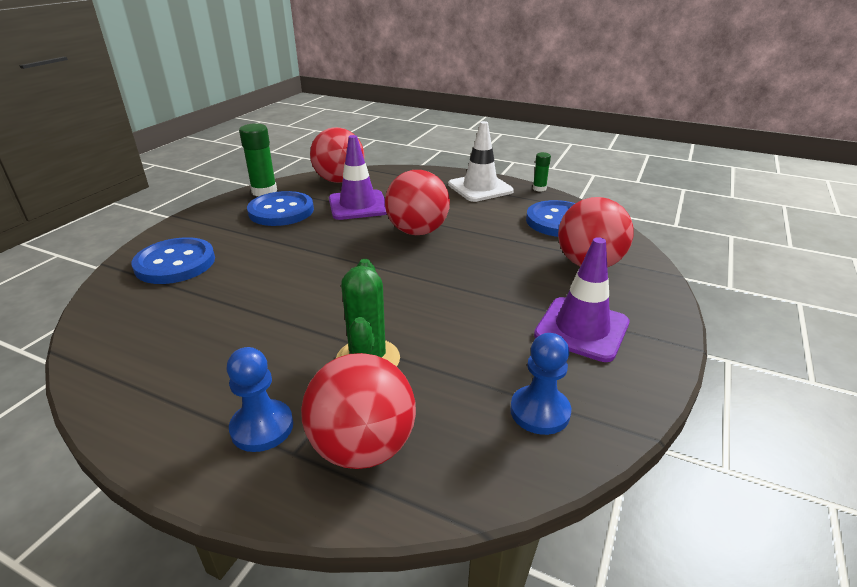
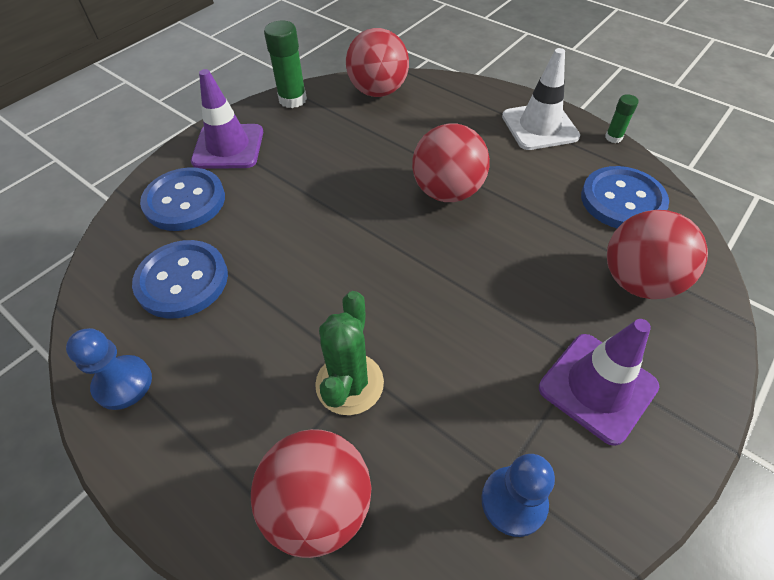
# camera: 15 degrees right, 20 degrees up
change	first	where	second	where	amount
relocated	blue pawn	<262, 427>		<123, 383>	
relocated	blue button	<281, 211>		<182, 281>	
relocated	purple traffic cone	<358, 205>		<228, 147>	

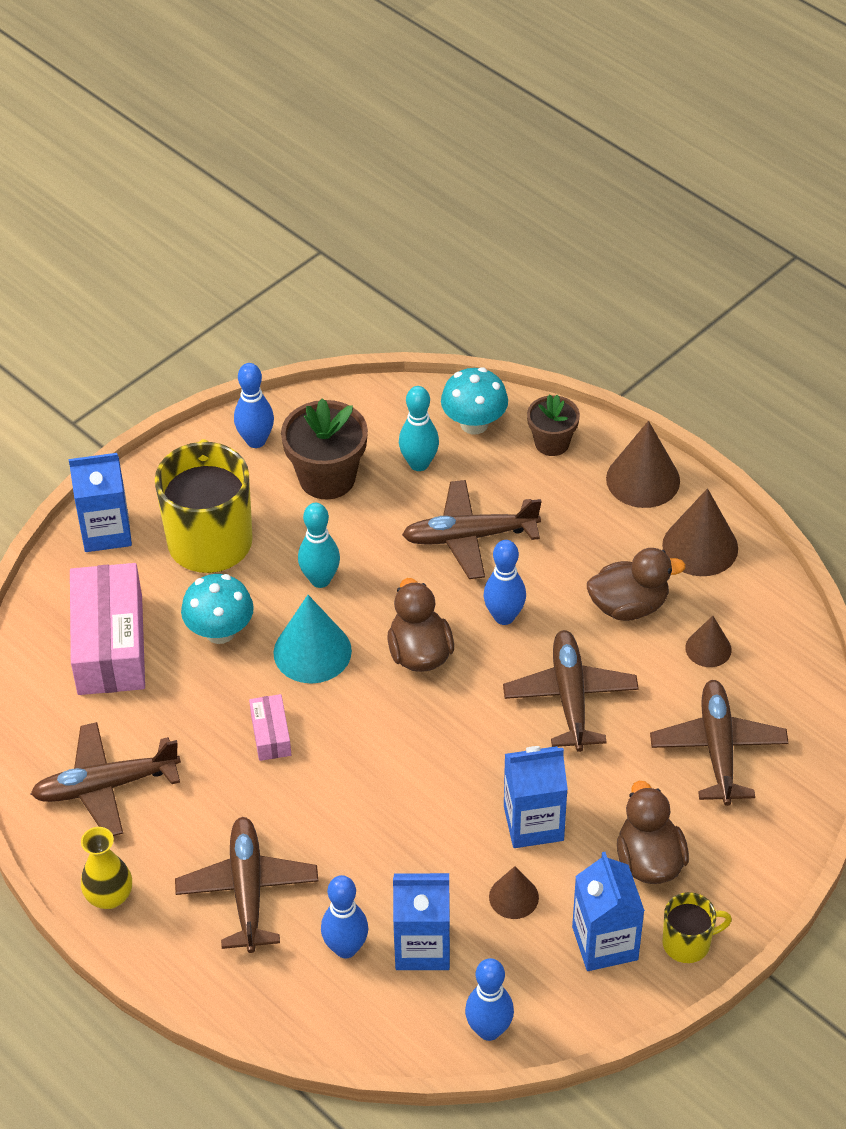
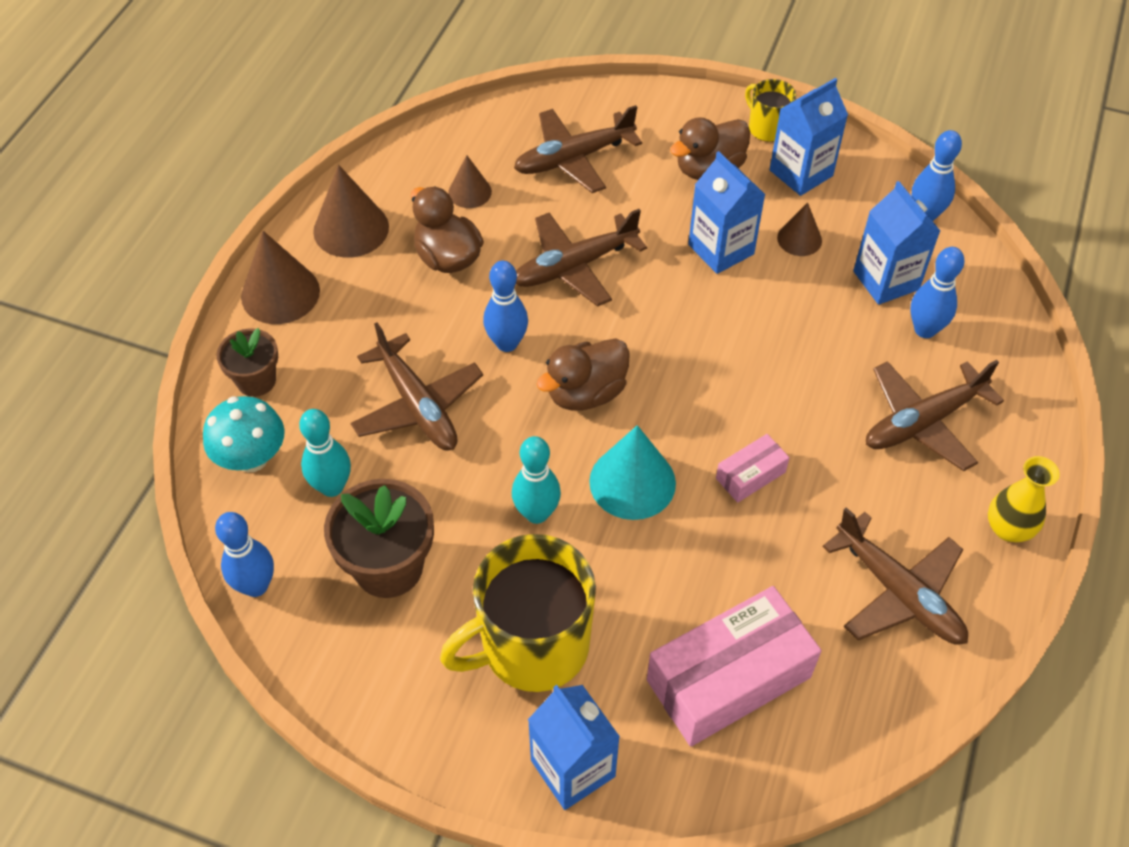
# camera: 115 degrees left, 5 degrees up
change	first	where	second	where	amount
missing	turquoise mushroom	<220, 631>			
relocated	blue bowling pin	<256, 441>		<256, 586>	

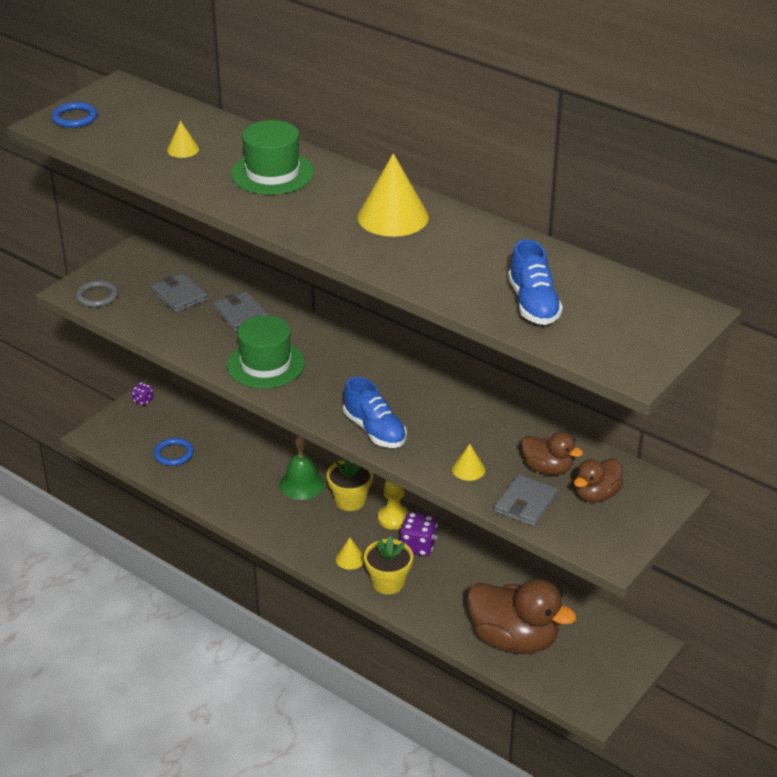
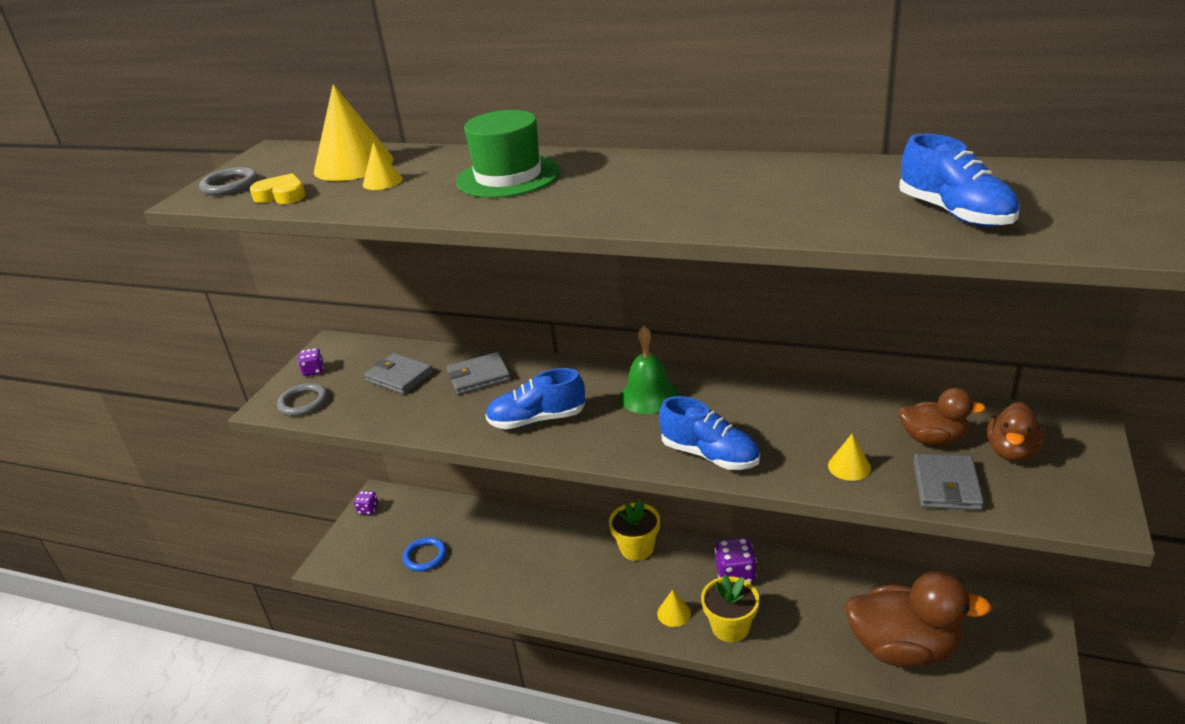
# camera: 15 degrees left, 5 degrees down
change	first	where	second	where	amount
colour	blue ring	<74, 118>	grey ring	<230, 185>	
spun	grey wallet	<241, 314>		<479, 377>	60 degrees counterclockwise
exchanged	green hat	<265, 364>	blue shoe	<537, 419>	
relocated	green bell	<302, 484>		<649, 396>	
relocated	yellow cone	<393, 217>		<353, 165>	
missing	yellow pawn	<393, 518>			
appeared			yellow heart	<282, 195>	
appeared			purple dice	<314, 371>	

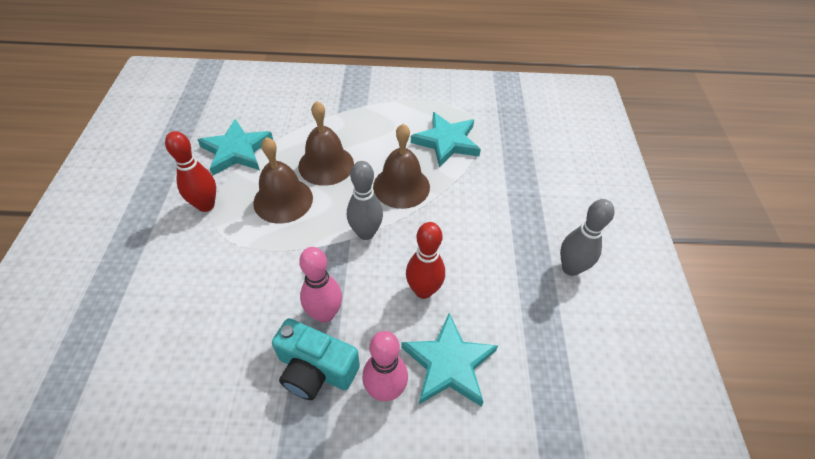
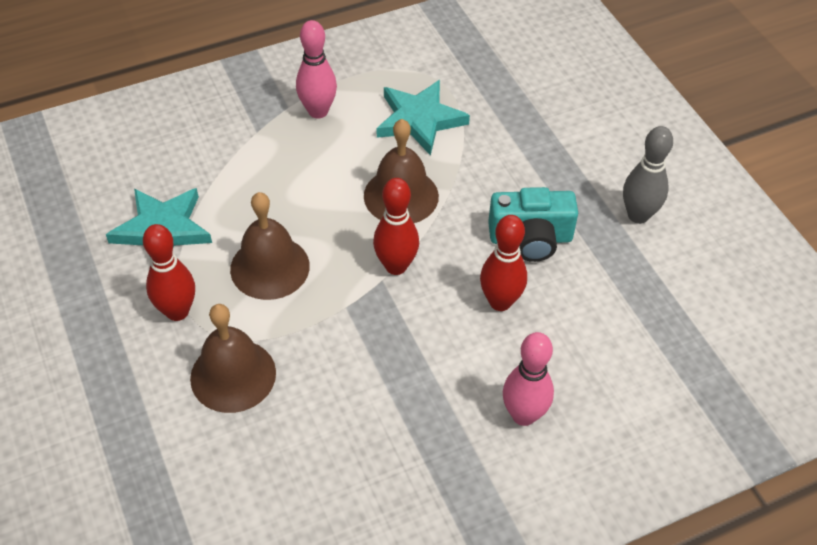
# camera: 25 degrees left, 0 degrees up
change	first	where	second	where	amount
relocated	turquoise camera	<315, 369>		<530, 238>	
relocated	brown bell	<326, 165>		<233, 375>	
relocated	pink bowling pin	<325, 314>		<318, 111>	
colour	grey bowling pin	<366, 233>	red bowling pin	<396, 266>	
missing	turquoise star	<448, 364>			

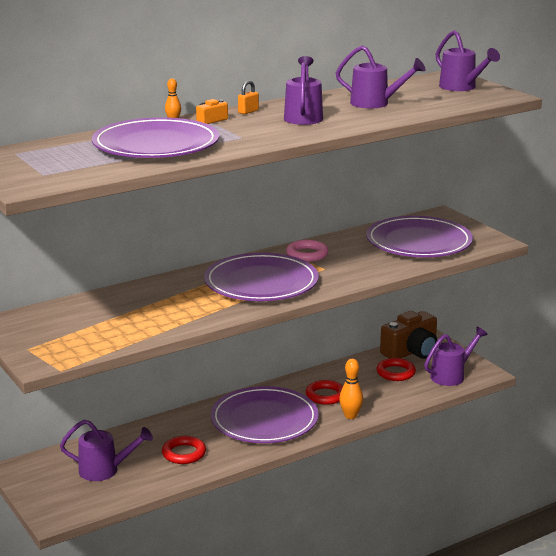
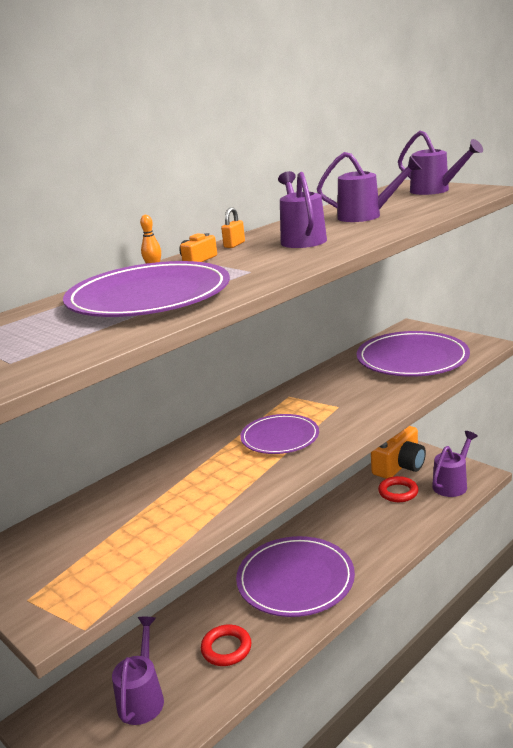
# camera: 10 degrees left, 0 degrees up
change	first	where	second	where	amount
spun	purple watering can	<105, 470>		<142, 697>	75 degrees counterclockwise
size	purple plate	<261, 282>		<280, 437>	x0.60
missing	pink ring	<307, 254>			
missing	red ring	<325, 395>			
missing	orange bowling pin	<350, 416>			
colour	brown camera	<411, 352>	orange camera	<399, 466>	

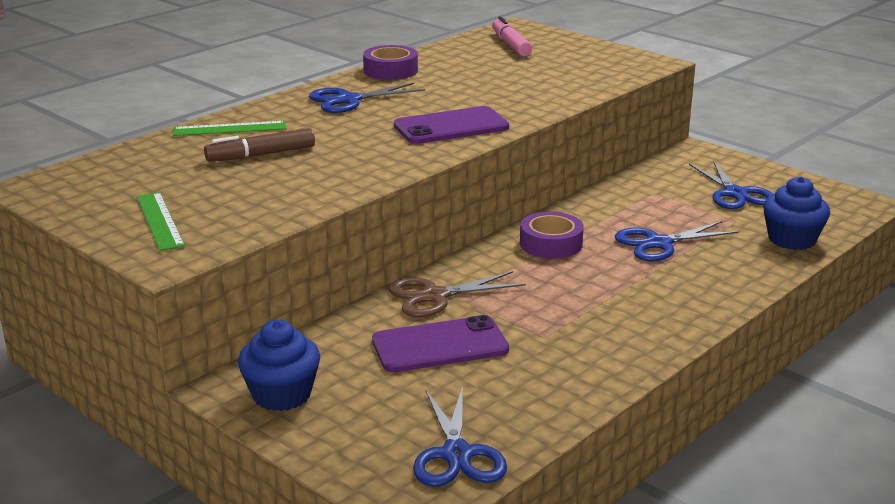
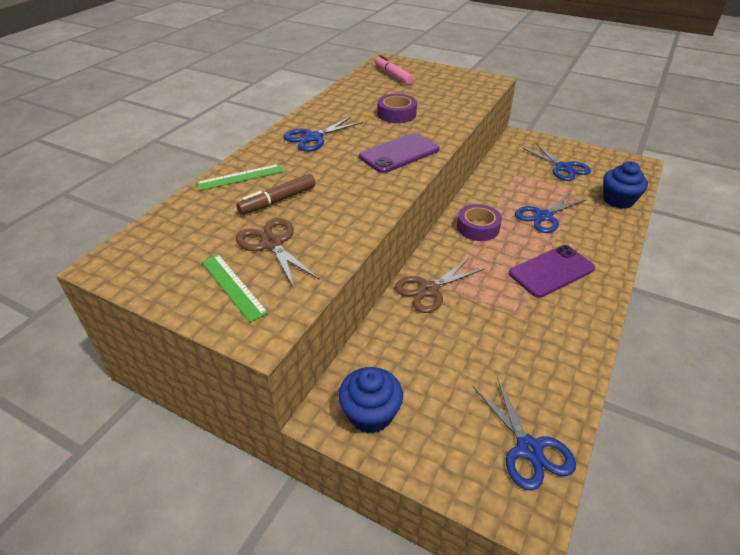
# camera: 15 degrees left, 15 degrees up
change	first	where	second	where	amount
relocated	purple tape	<390, 70>		<396, 114>	
relocated	purple phone	<440, 345>		<551, 271>	
appeared			brown scissors	<272, 244>	

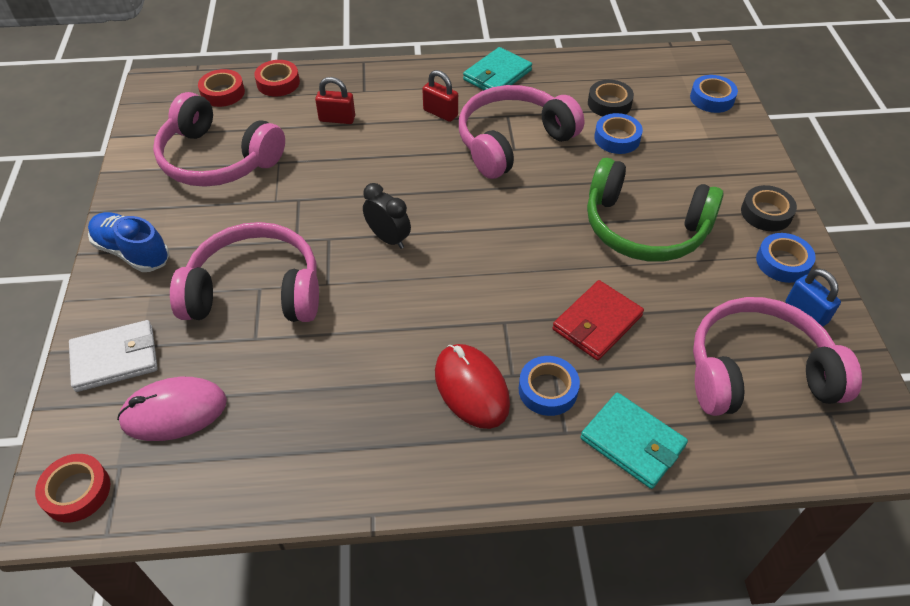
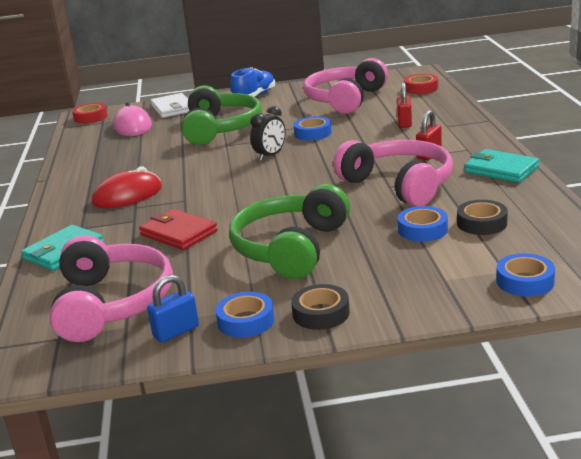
# camera: 90 degrees right, 25 degrees down
change	first	where	second	where	amount
colour	pink headphones	<255, 291>	green headphones	<220, 128>	
missing	red tape	<278, 83>			
relocated	blue tape	<548, 390>		<313, 133>	

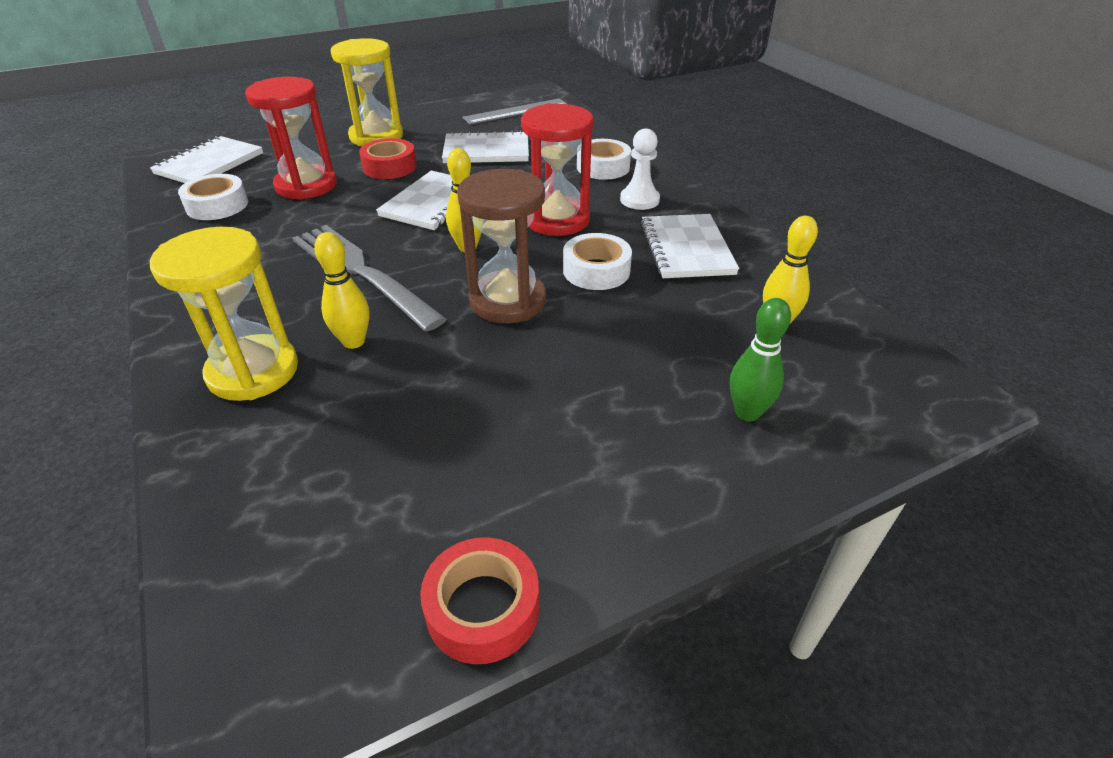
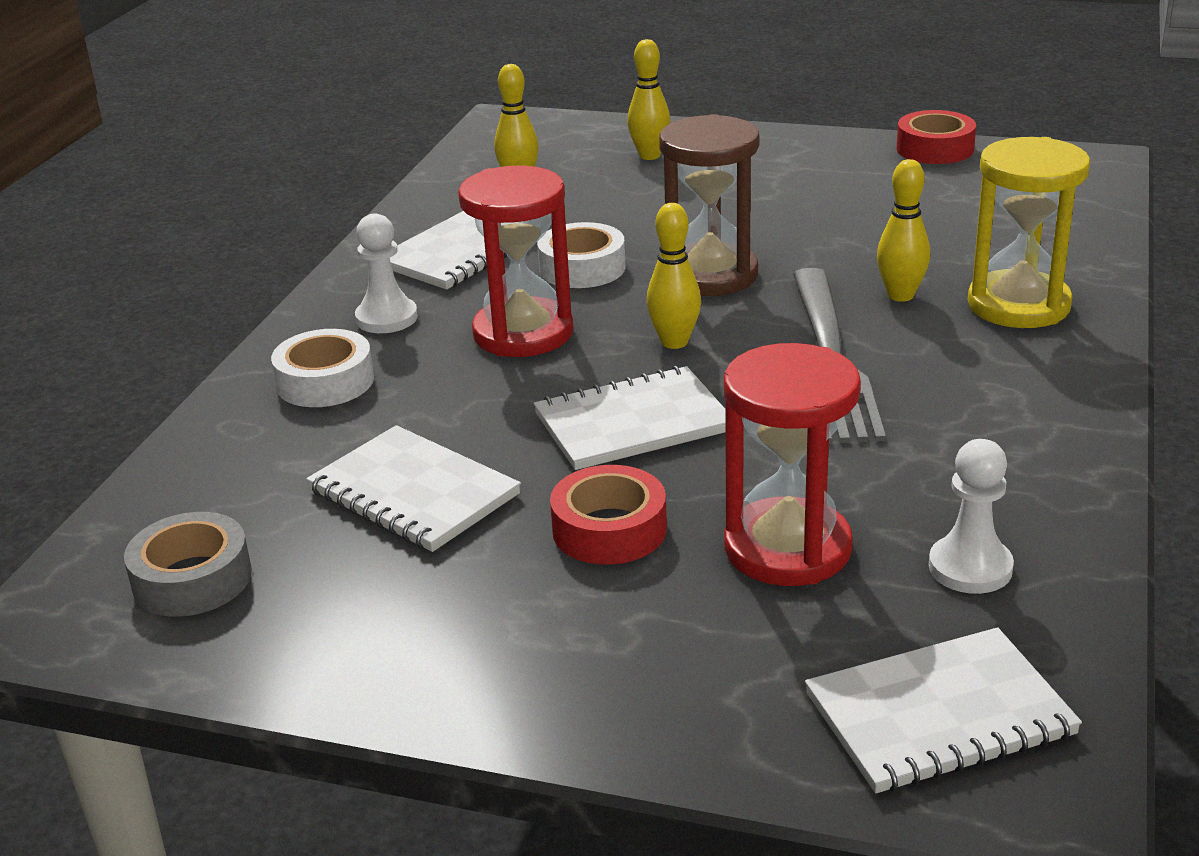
# camera: 135 degrees left, 10 degrees down
change	first	where	second	where	amount
exchanged	white tape	<217, 205>	white pawn	<970, 568>	
missing	yellow hourglass	<376, 136>			
exchanged	grey ruler	<516, 111>	grey tape	<192, 579>	
colour	green bowling pin	<747, 412>	yellow bowling pin	<649, 155>	

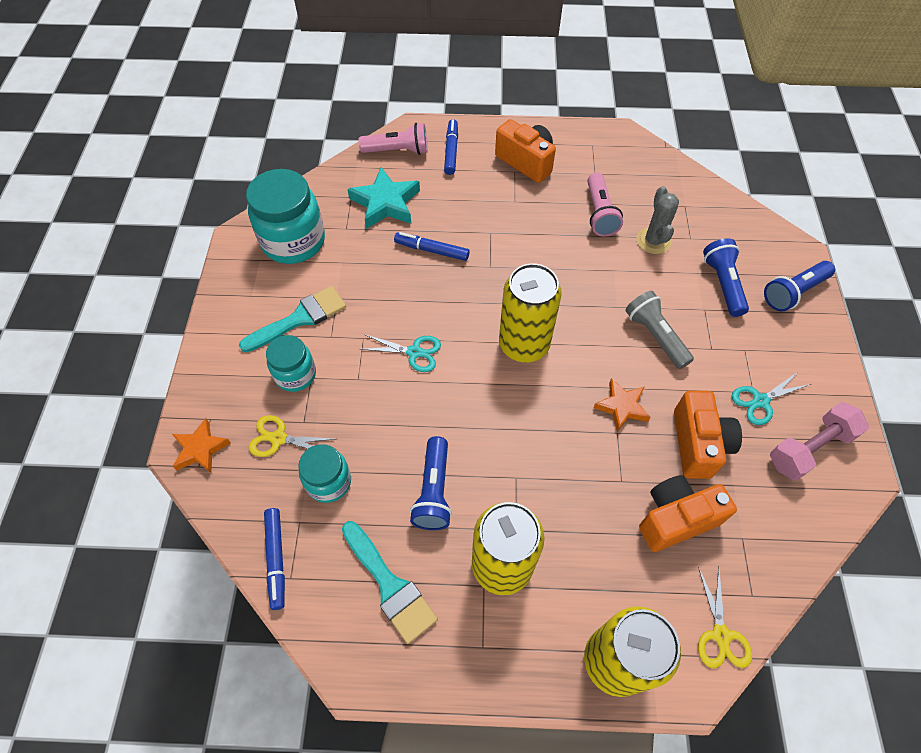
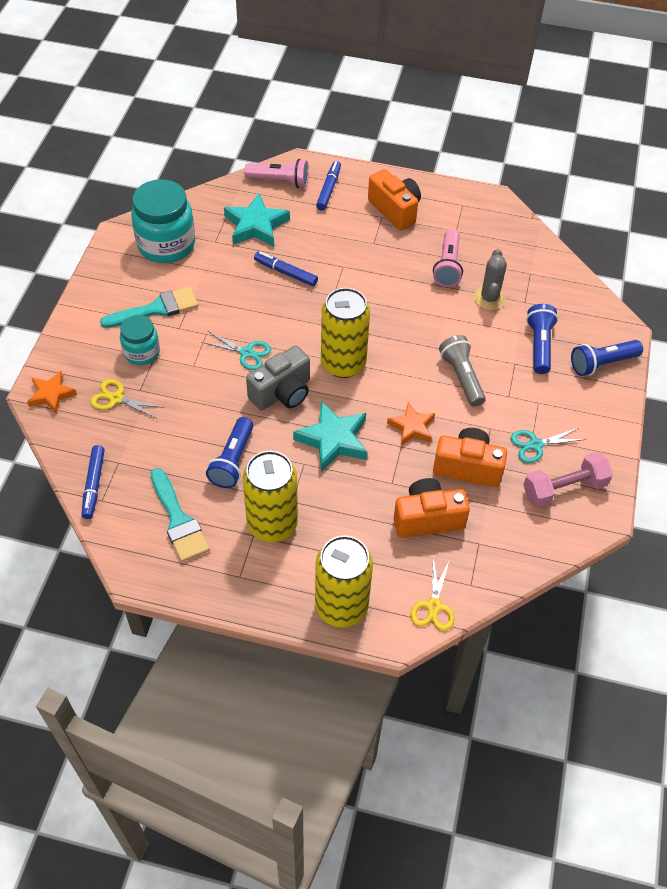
# camera: 10 degrees right, 5 degrees down
change	first	where	second	where	amount
missing	turquoise jar	<329, 482>			
spun	orange camera	<698, 444>		<468, 467>	90 degrees counterclockwise
appeared			grey camera	<282, 393>	
appeared			turquoise star	<333, 440>	

